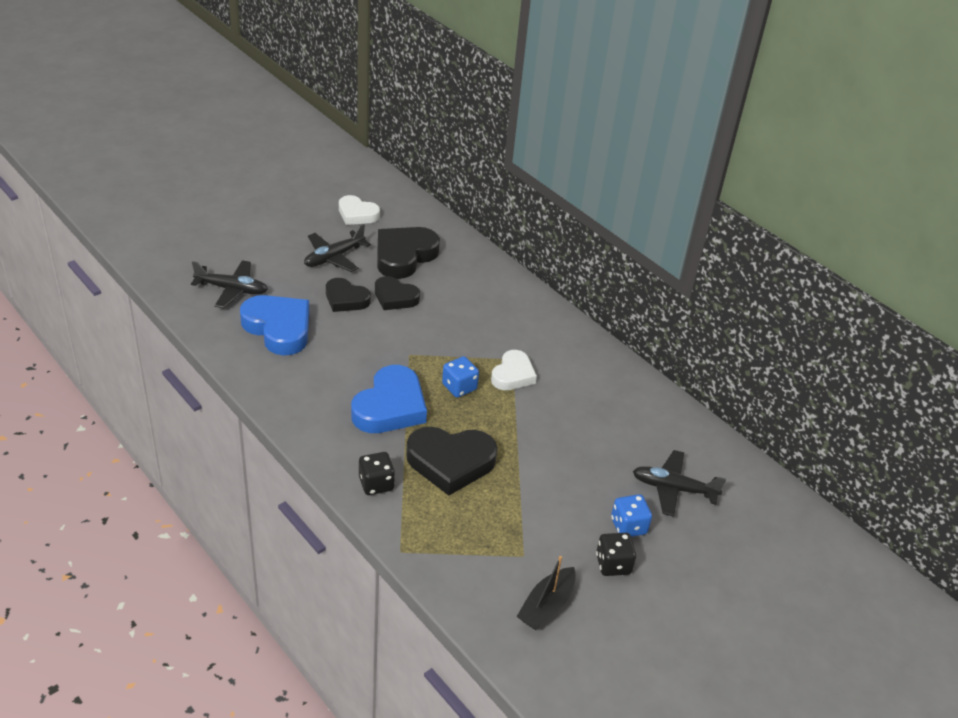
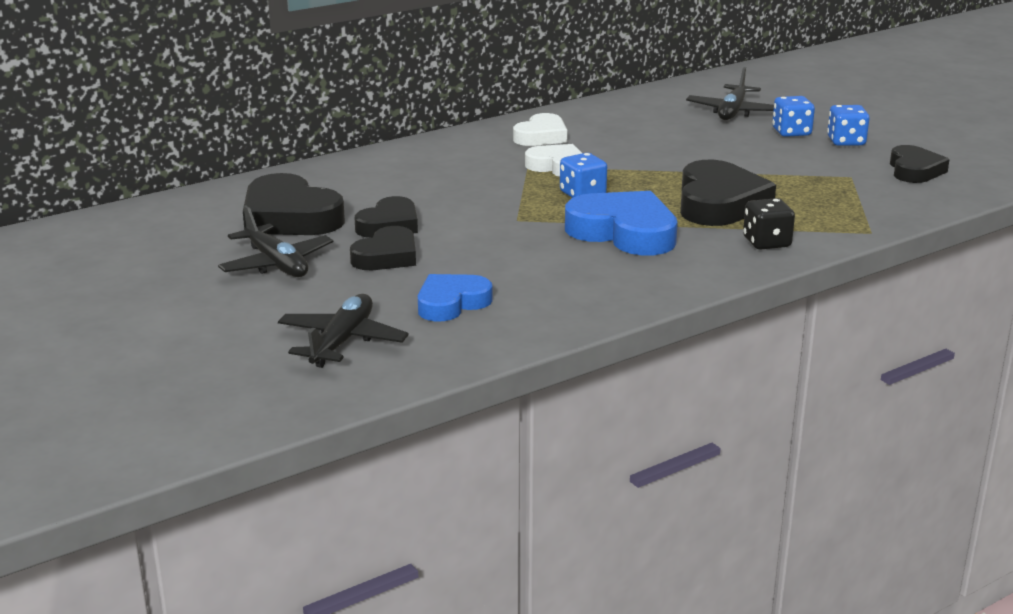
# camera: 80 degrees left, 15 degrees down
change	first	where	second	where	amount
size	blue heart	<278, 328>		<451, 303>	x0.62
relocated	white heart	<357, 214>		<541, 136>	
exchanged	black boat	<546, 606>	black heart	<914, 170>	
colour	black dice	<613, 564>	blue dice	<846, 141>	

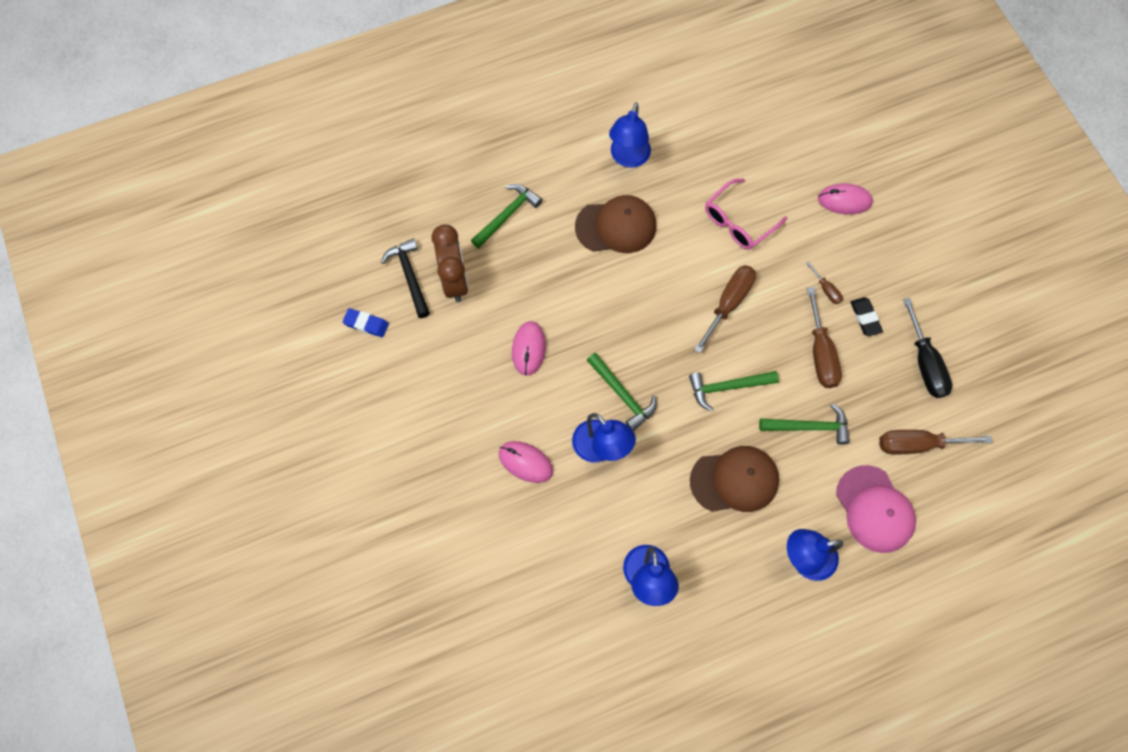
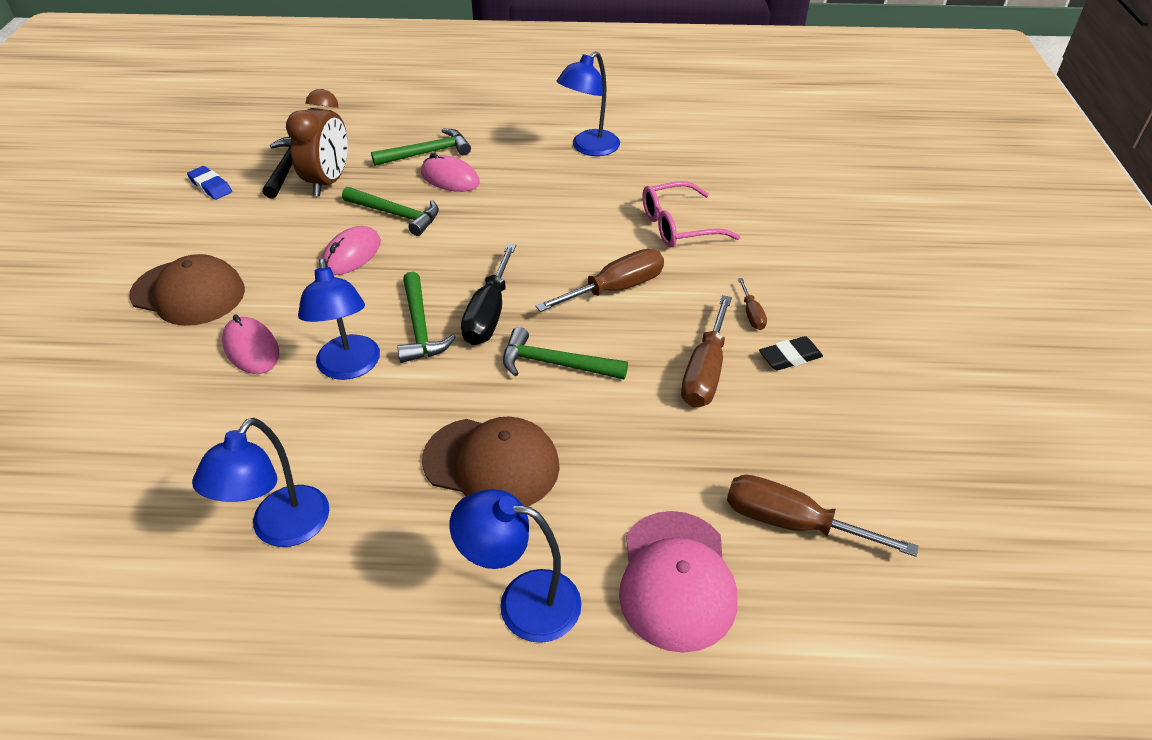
# camera: 25 degrees right, 25 degrees down
change	first	where	second	where	amount
relocated	brown cap	<616, 226>		<188, 293>	
relocated	green hammer	<809, 427>		<396, 215>	
relocated	pink mouse	<844, 200>		<450, 178>	
spun	black eraser	<865, 318>		<790, 357>	60 degrees clockwise
relocated	black screwdriver	<925, 363>		<489, 314>	

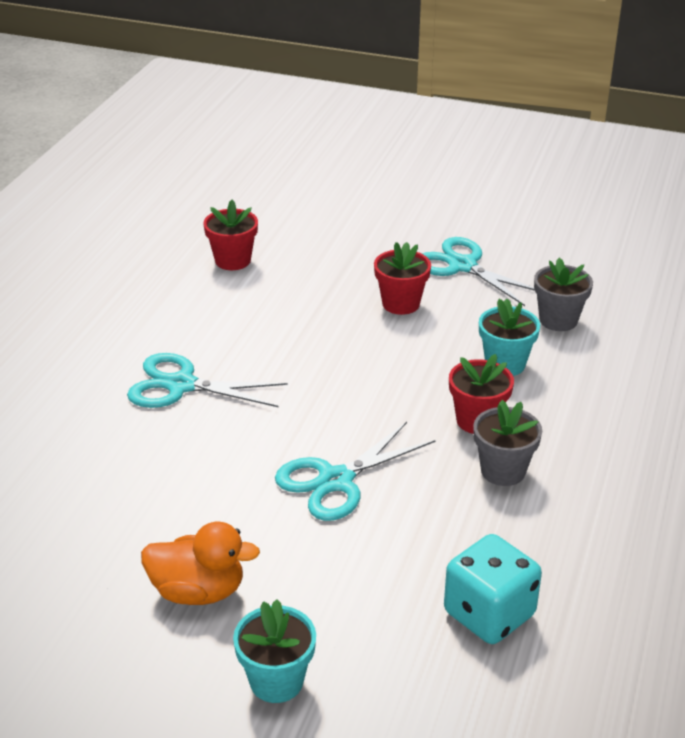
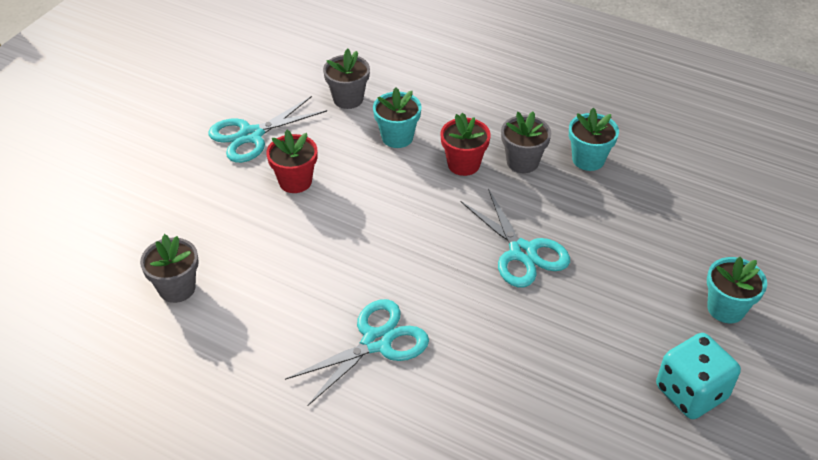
# camera: 80 degrees left, 10 degrees up
change	first	where	second	where	amount
spun	turquoise scissors	<181, 385>		<376, 342>	150 degrees counterclockwise
missing	orange duck	<198, 591>			
colour	red flower pot	<233, 260>	grey flower pot	<177, 288>	
relocated	turquoise dice	<489, 614>		<691, 392>	
appeared			turquoise flower pot	<588, 159>	

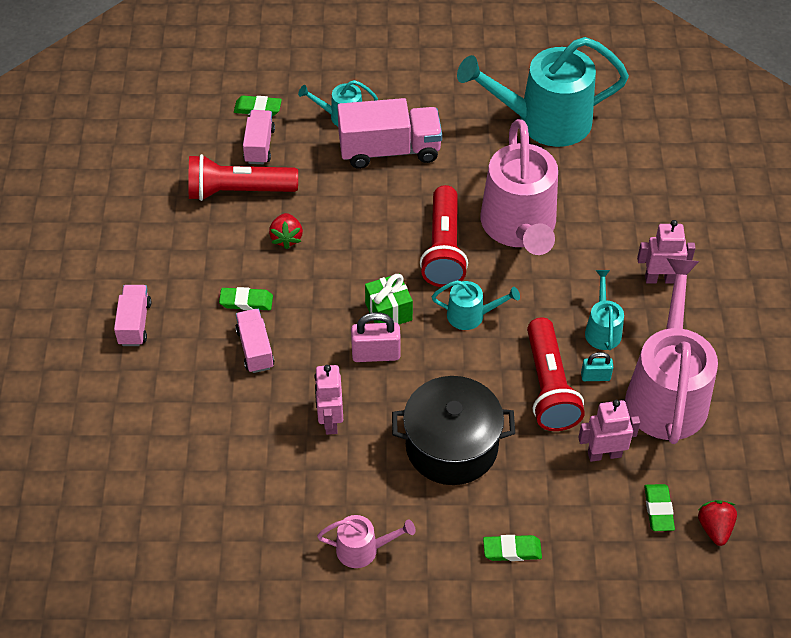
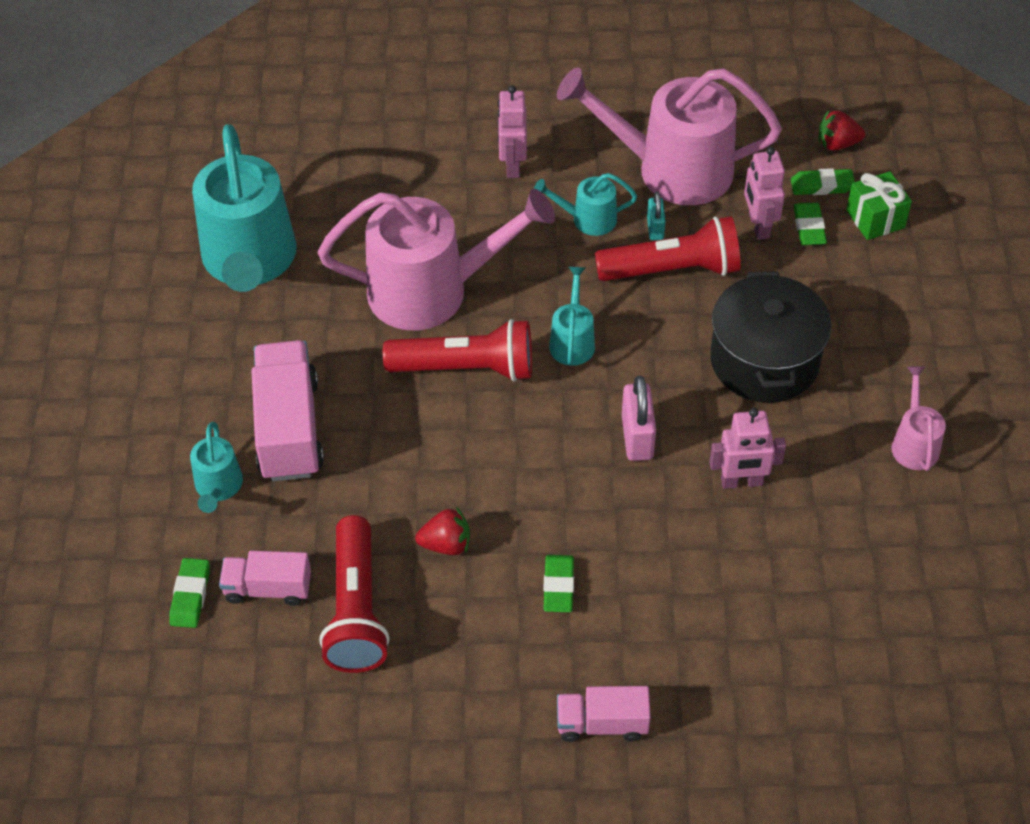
# camera: 90 degrees left, 0 degrees up
change	first	where	second	where	amount
missing	pink truck	<255, 349>			
relocated	green gift	<388, 312>		<875, 219>	
relocated	green eraser	<512, 550>		<809, 227>	

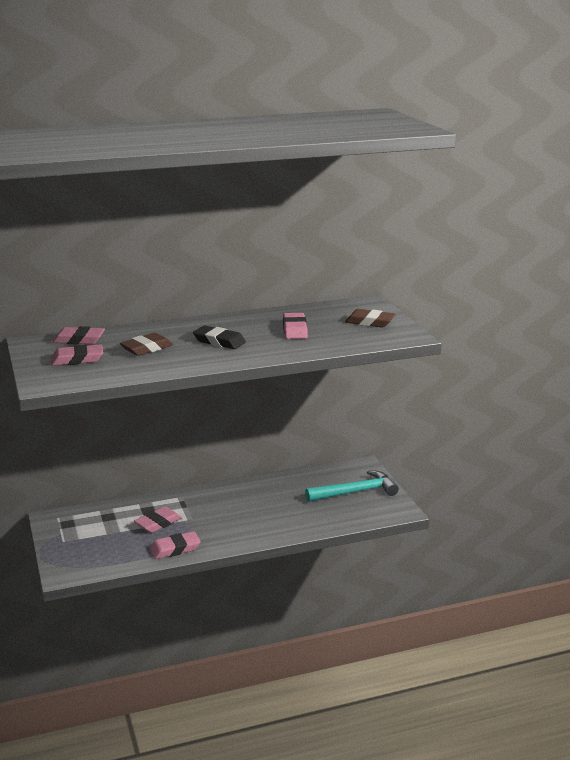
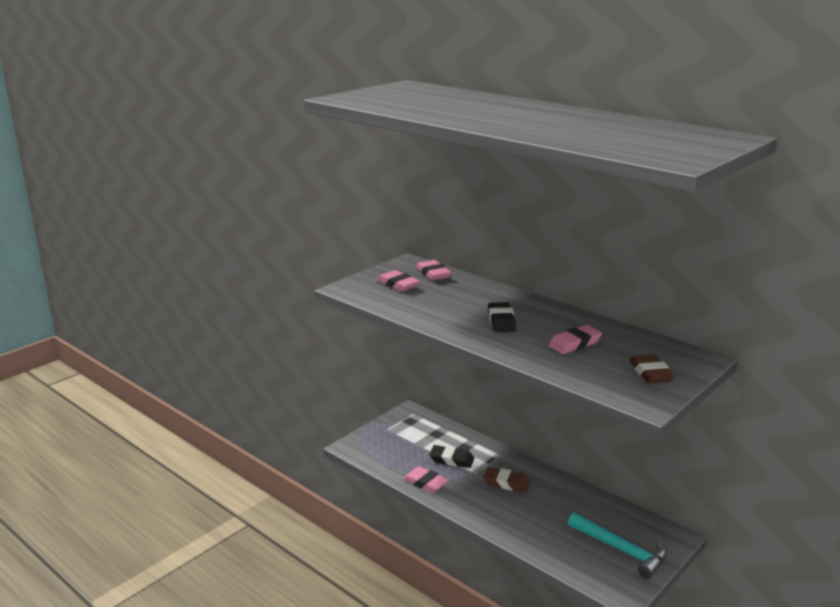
# camera: 60 degrees right, 0 degrees up
change	first	where	second	where	amount
relocated	brown eraser	<146, 348>		<506, 483>	
colour	pink eraser	<158, 523>	black eraser	<451, 460>	

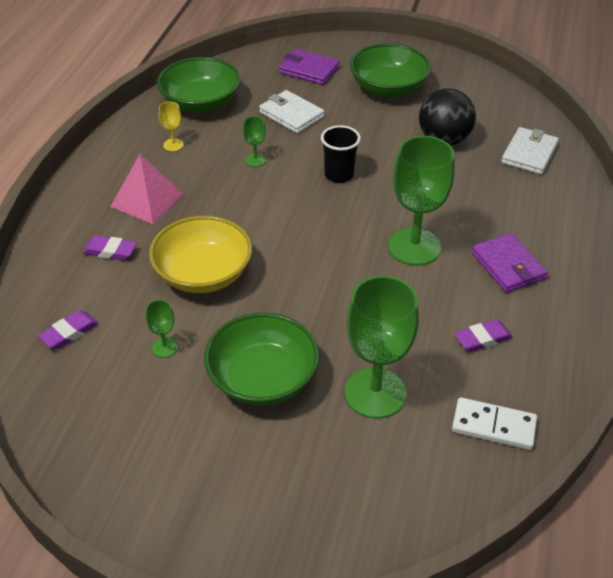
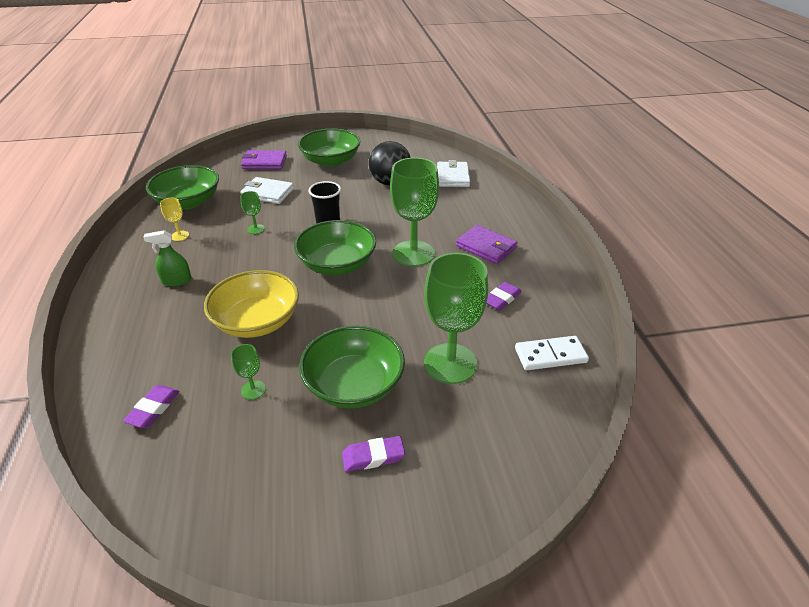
# camera: 25 degrees left, 5 degrees down
change	first	where	second	where	amount
relocated	purple eraser	<110, 251>		<373, 457>	
exchanged	pink pyramid	<147, 200>	green spray bottle	<176, 281>	
appeared			green bowl	<337, 264>	

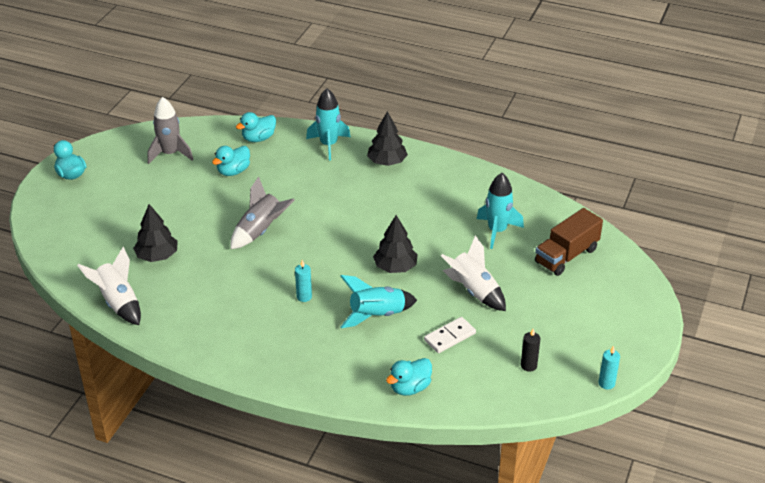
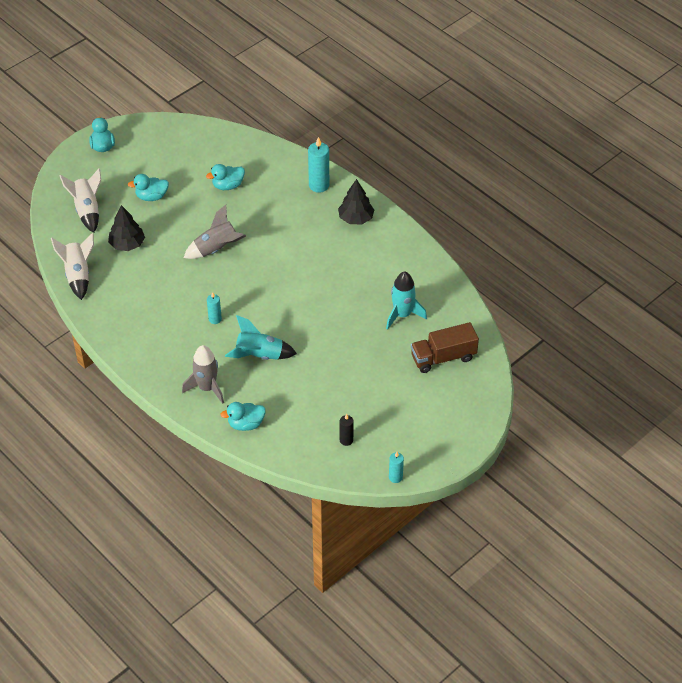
# camera: 25 degrees right, 10 degrees up
change	first	where	second	where	amount
relocated	grey rocket	<170, 154>		<207, 388>	
relocated	turquoise duck	<258, 138>		<151, 197>	
exchanged	turquoise rocket	<329, 145>	turquoise candle	<319, 185>	
missing	black tree	<395, 267>			
missing	white domino	<449, 337>			
relocated	white rocket	<474, 291>		<87, 210>	

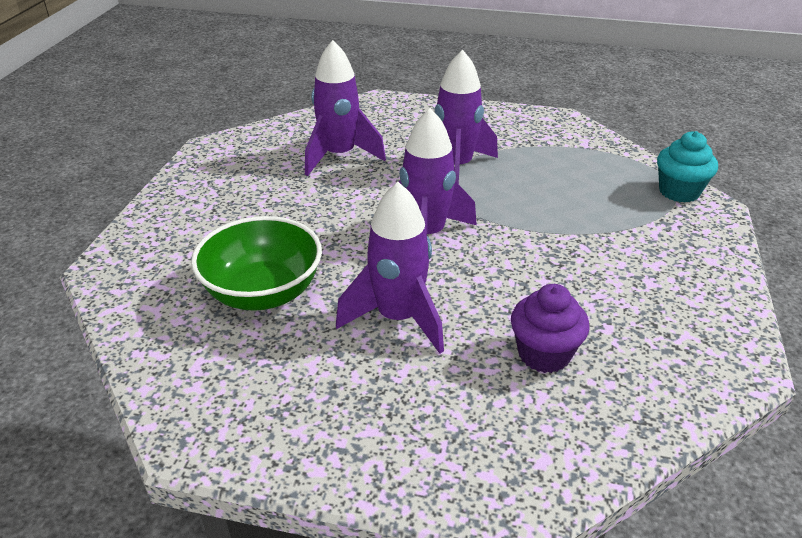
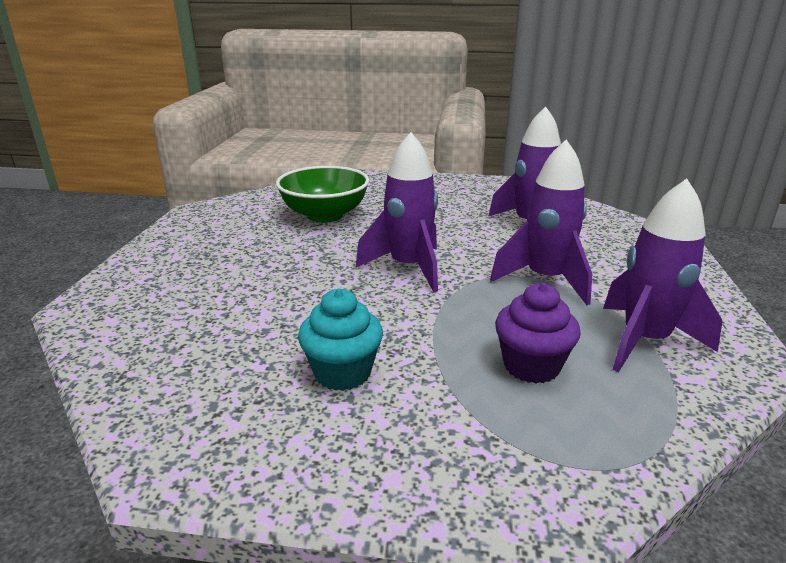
# camera: 85 degrees right, 10 degrees down
change	first	where	second	where	amount
relocated	purple rocket	<398, 318>		<644, 341>	
relocated	purple cupcake	<544, 354>		<531, 366>	
relocated	turquoise cupcake	<679, 192>		<342, 373>	

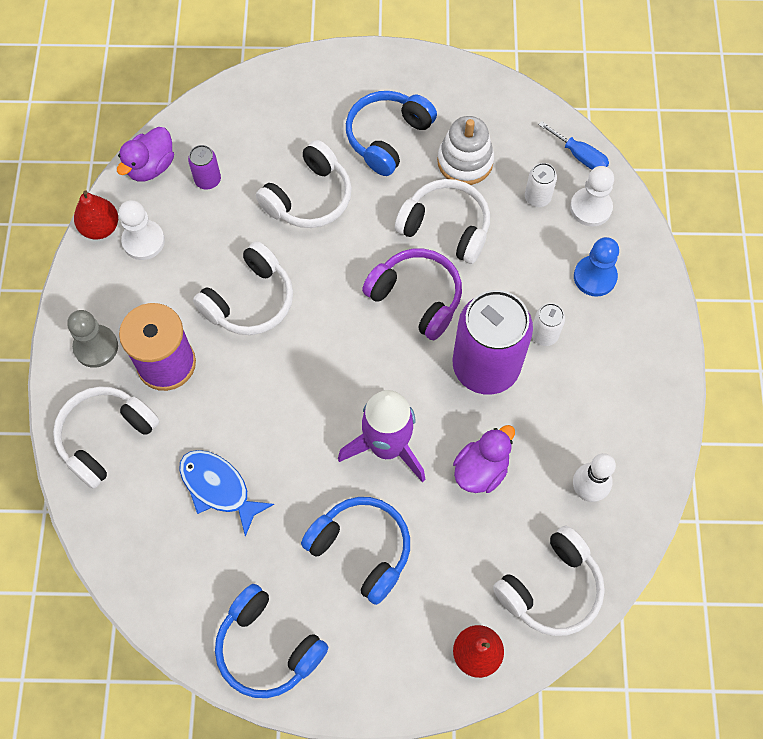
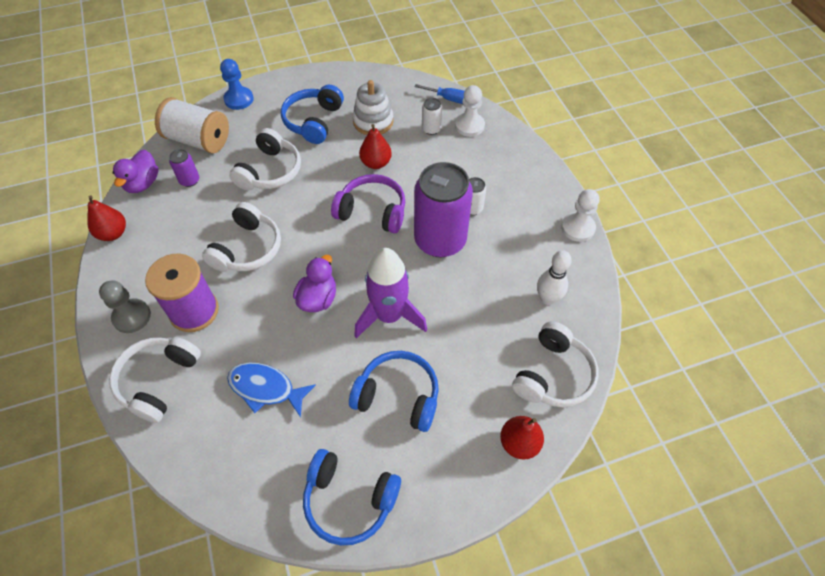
# camera: 20 degrees left, 10 degrees down
change	first	where	second	where	amount
relocated	white pawn	<143, 241>		<577, 228>	
exchanged	white headphones	<446, 227>	red pear	<376, 163>	
relocated	purple duck	<481, 470>		<318, 298>	
relocated	blue pawn	<595, 277>		<239, 99>	
appeared			white spool	<198, 140>	

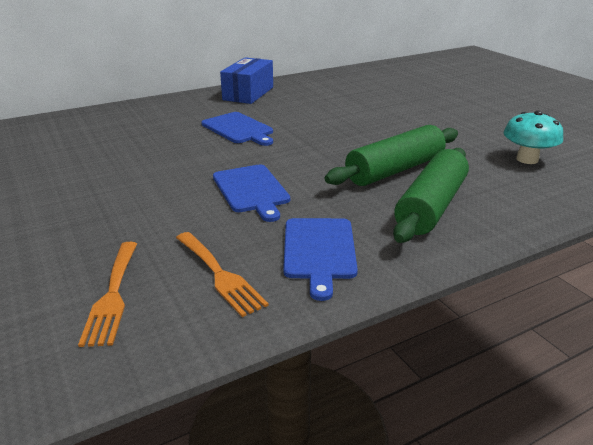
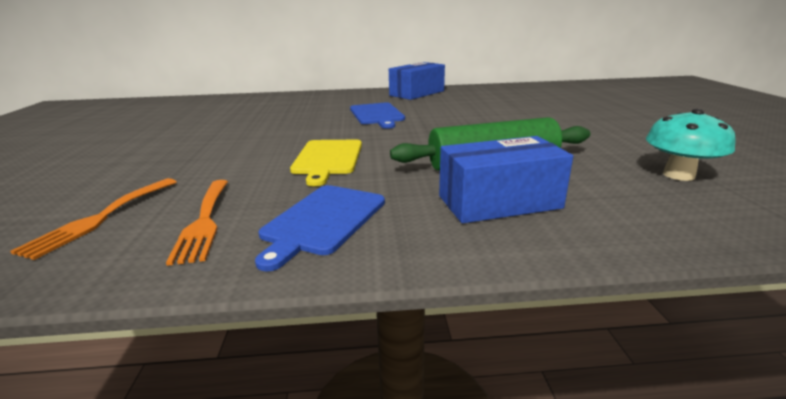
# camera: 25 degrees right, 5 degrees down
change	first	where	second	where	amount
colour	blue cutting board	<251, 190>	yellow cutting board	<328, 159>	
exchanged	green rolling pin	<431, 206>	blue box	<499, 202>	

